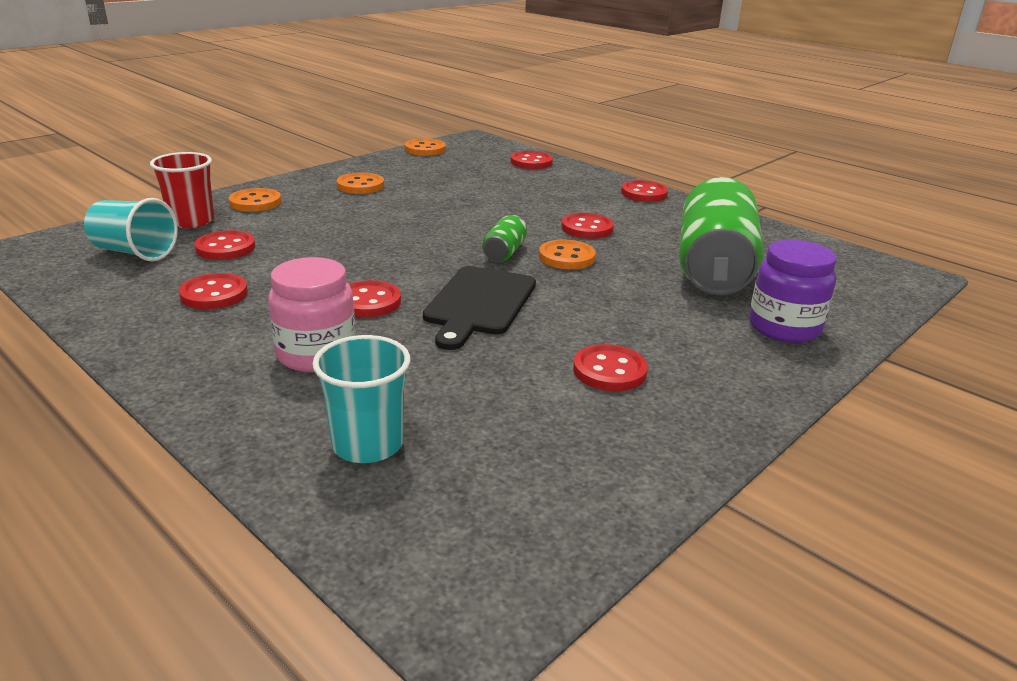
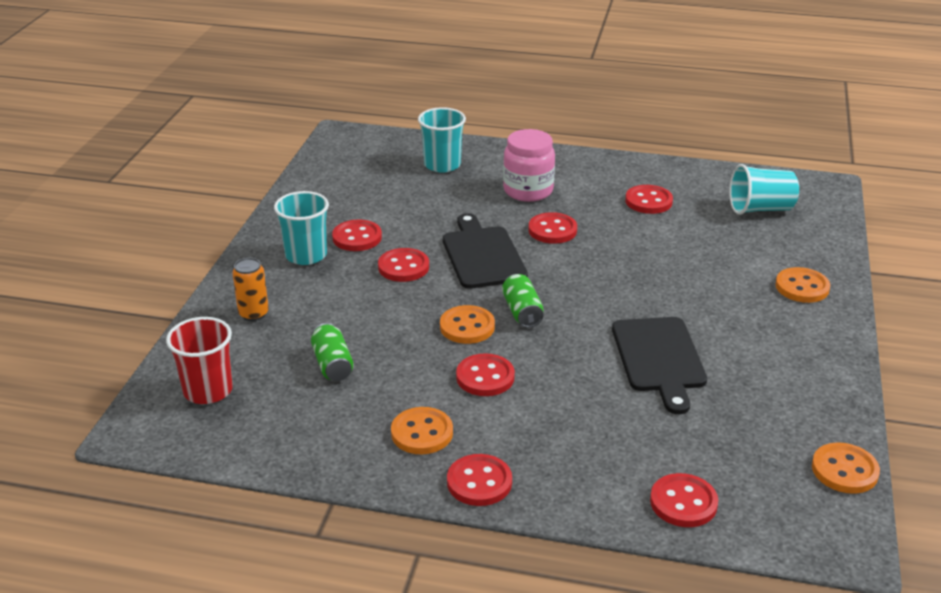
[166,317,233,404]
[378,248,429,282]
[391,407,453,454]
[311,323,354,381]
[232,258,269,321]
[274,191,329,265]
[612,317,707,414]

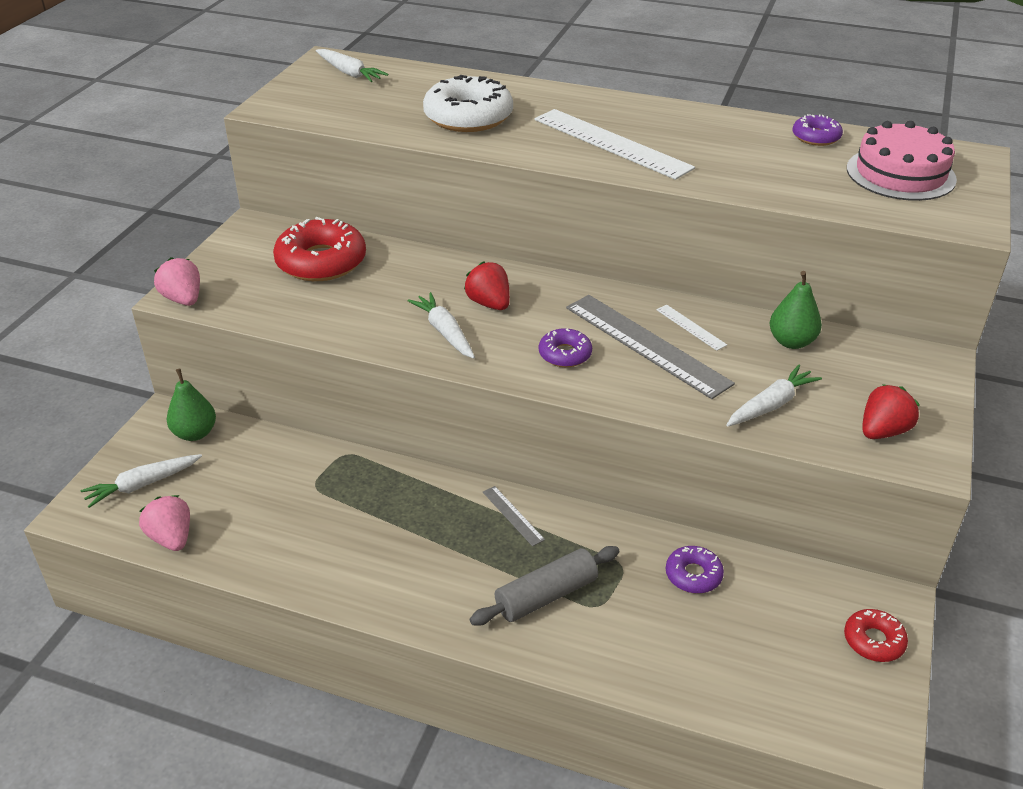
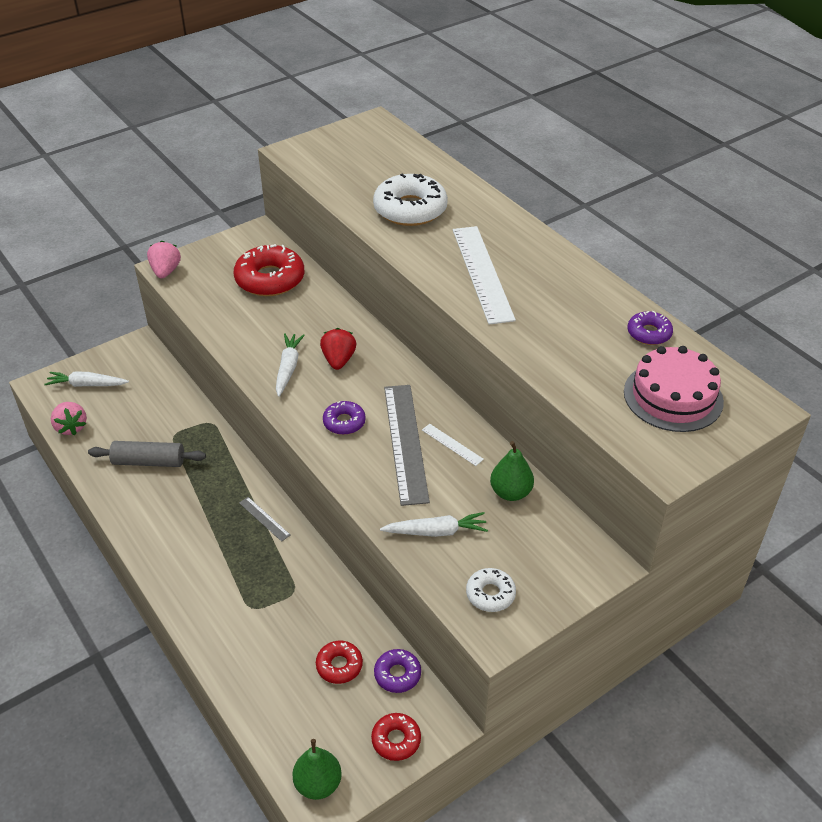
[51,402,87,435]
[292,739,342,800]
[316,49,389,82] (first image)
[88,441,206,467]
[239,497,290,542]
[422,424,484,466]
[374,649,421,693]
[466,568,516,612]
[316,641,363,684]

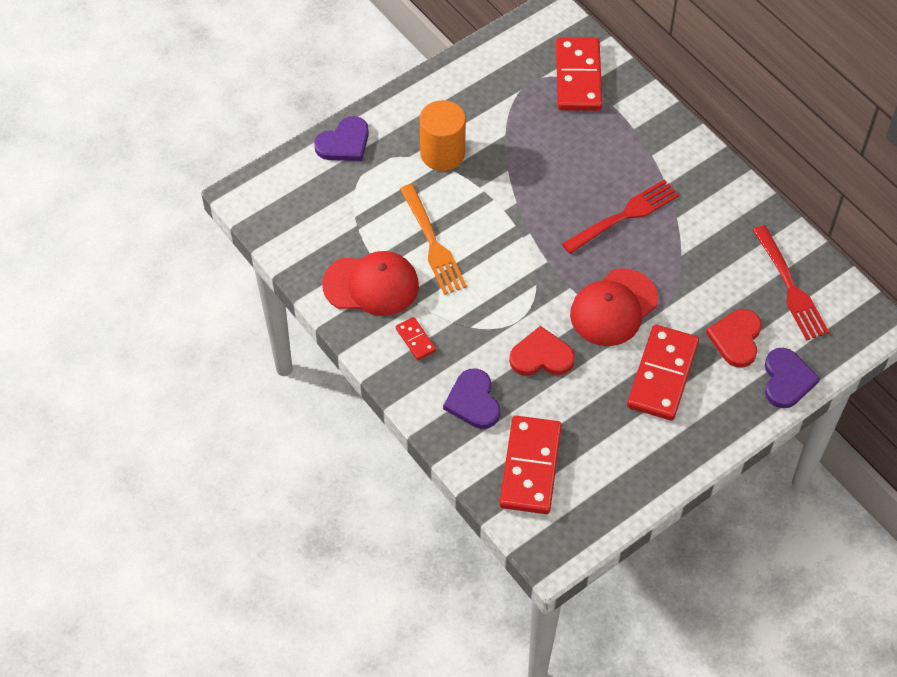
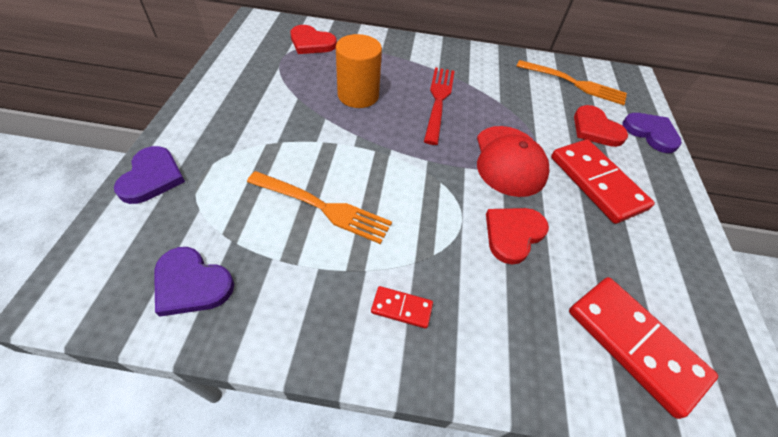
[322,251,419,316] (first image)
[336,34,382,108]
[154,247,234,317]
[290,25,337,54]
[516,60,627,105]

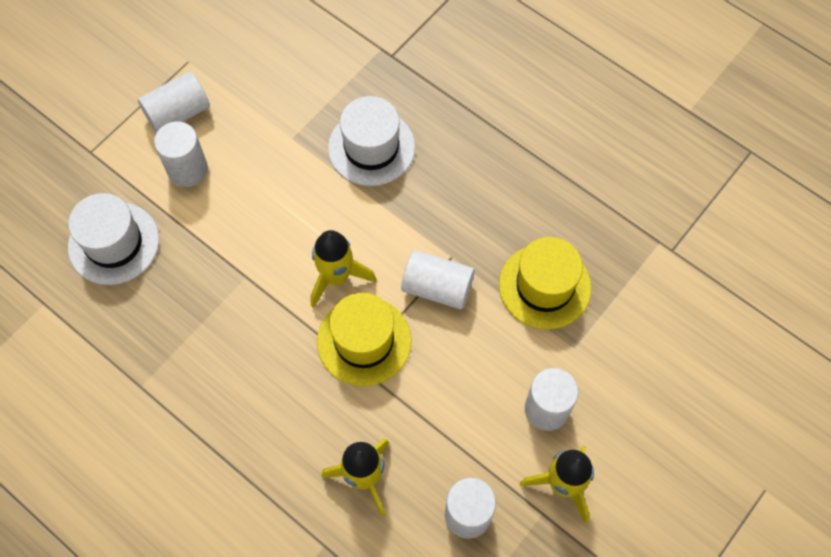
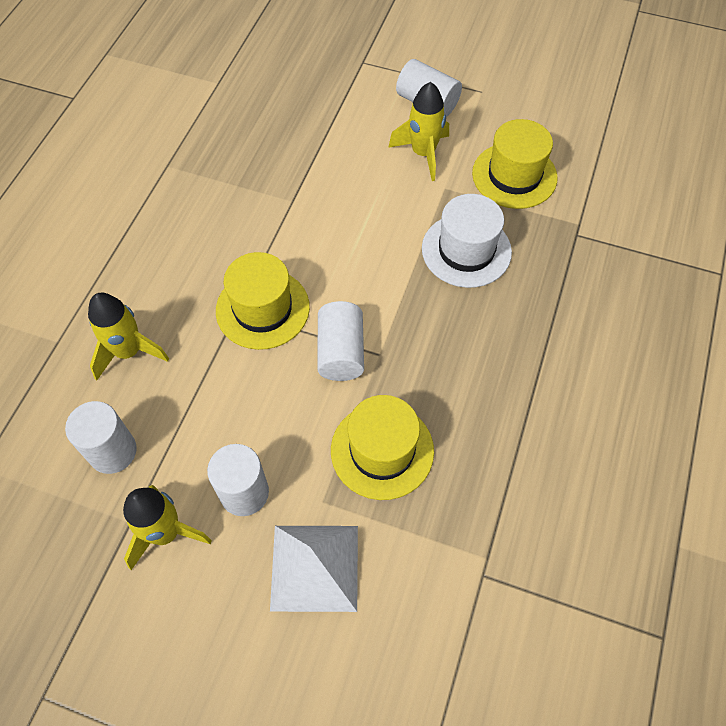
[68,193,159,285] (first image)
[154,121,208,187] (first image)
[388,82,449,181]
[270,526,358,612]
[472,119,558,209]

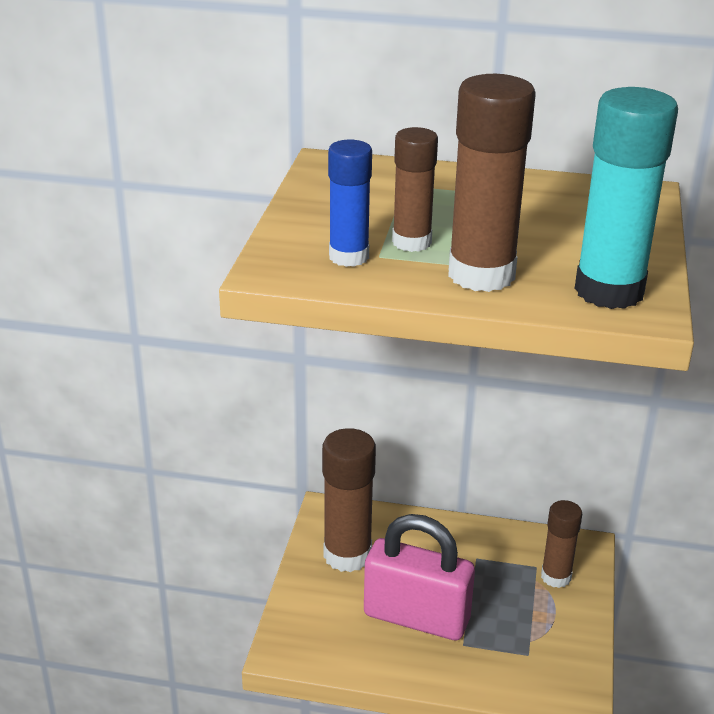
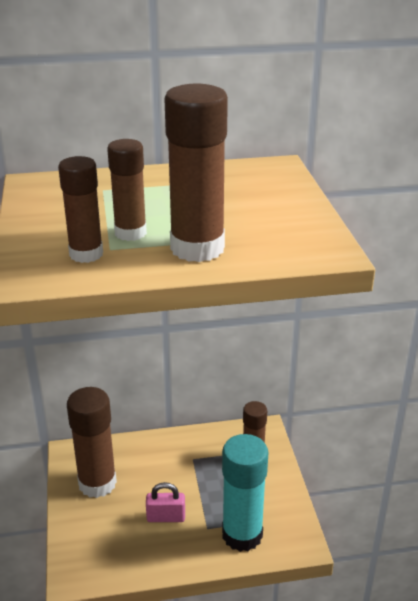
[58,156,103,263]
[146,482,185,522]
[222,434,269,552]

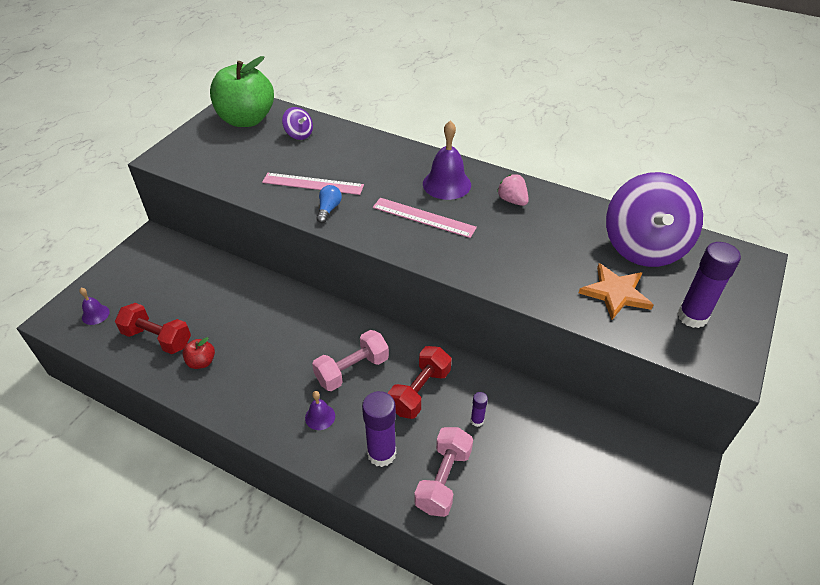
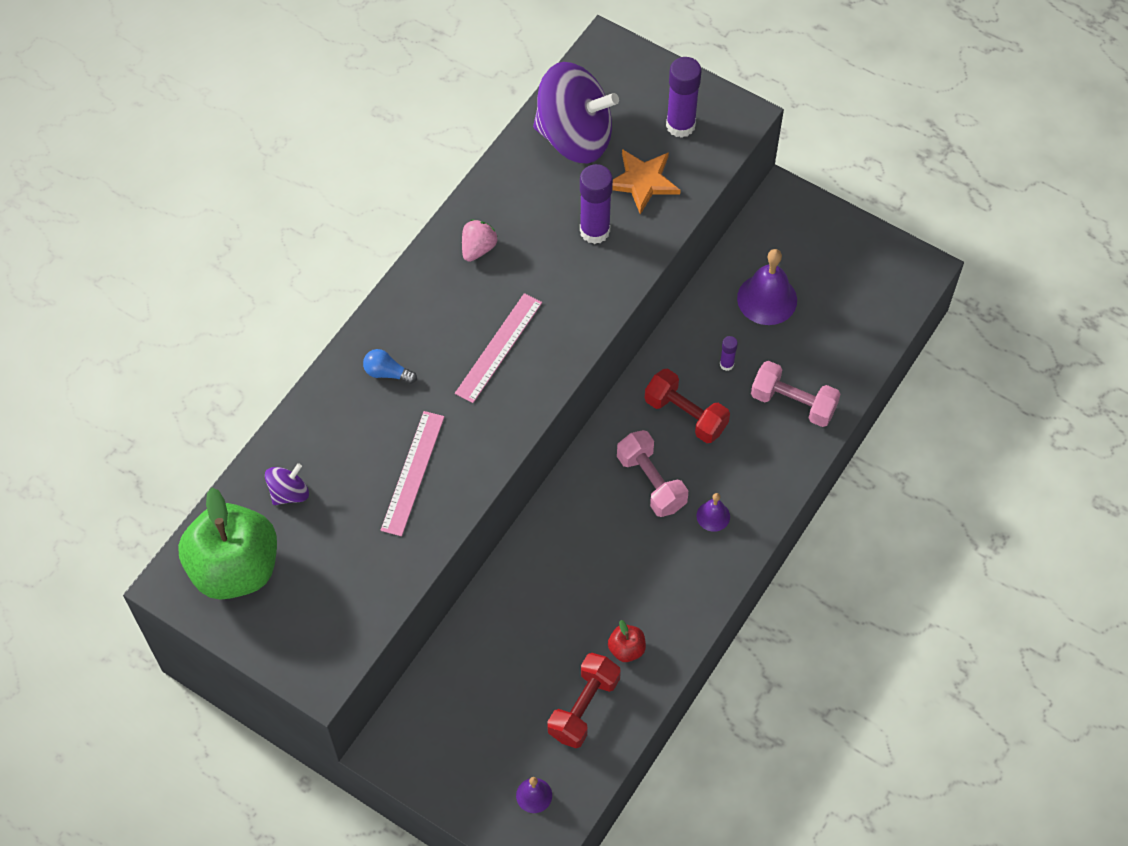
[363,349,417,384]
[580,164,613,244]
[737,249,797,325]
[462,220,498,262]

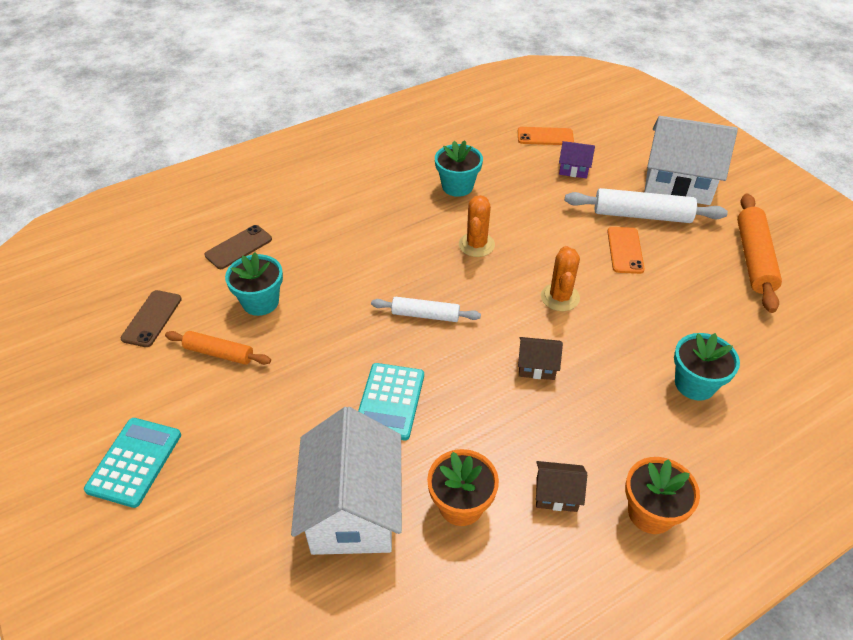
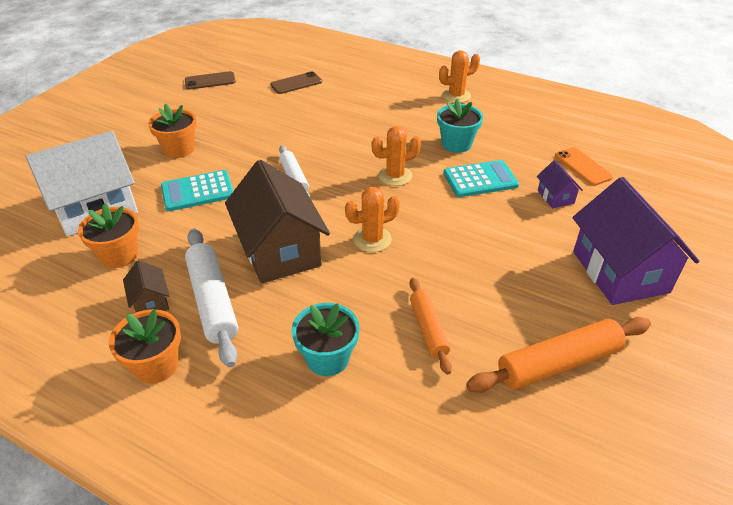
[443,160,519,197]
[409,278,452,375]
[270,71,322,94]
[225,252,283,316] (first image)
[225,160,330,284]
[185,228,238,367]
[607,227,645,274] (first image)
[573,177,699,305]
[148,104,197,158]
[439,50,480,103]

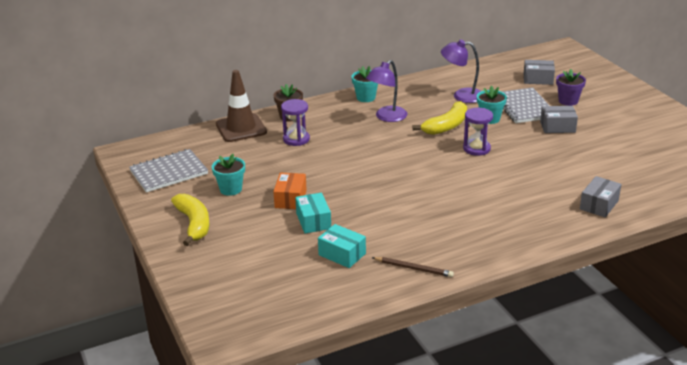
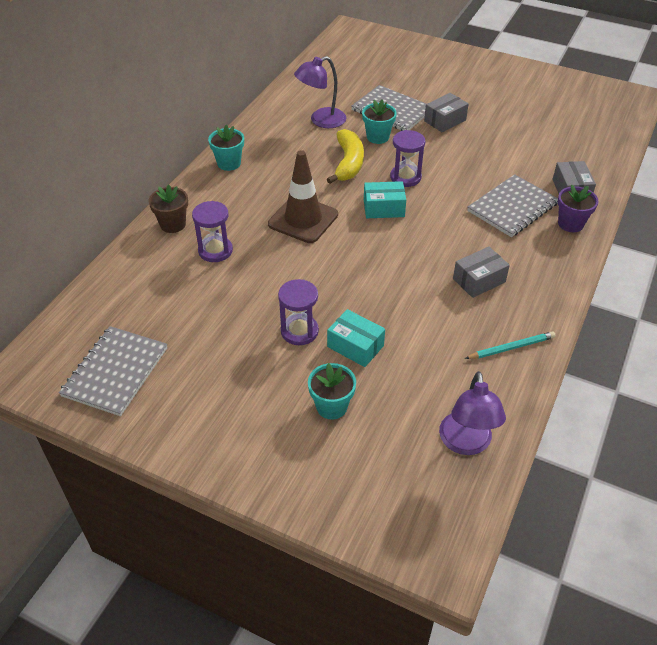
[171,194,210,246] (first image)
[308,363,356,420]
[268,150,338,243]
[278,279,319,345]
[364,181,406,218]
[439,371,506,455]
[465,331,556,359]
[453,247,510,298]
[558,185,599,232]
[467,174,558,237]

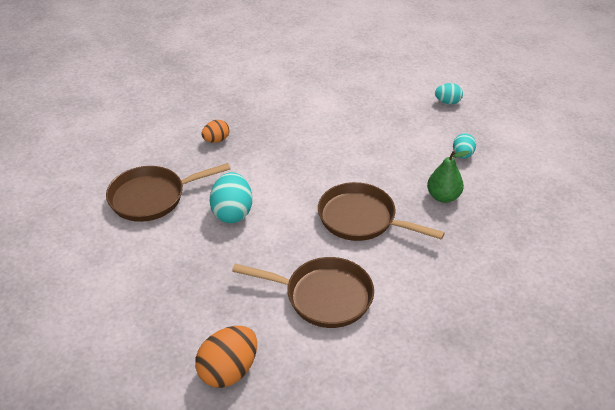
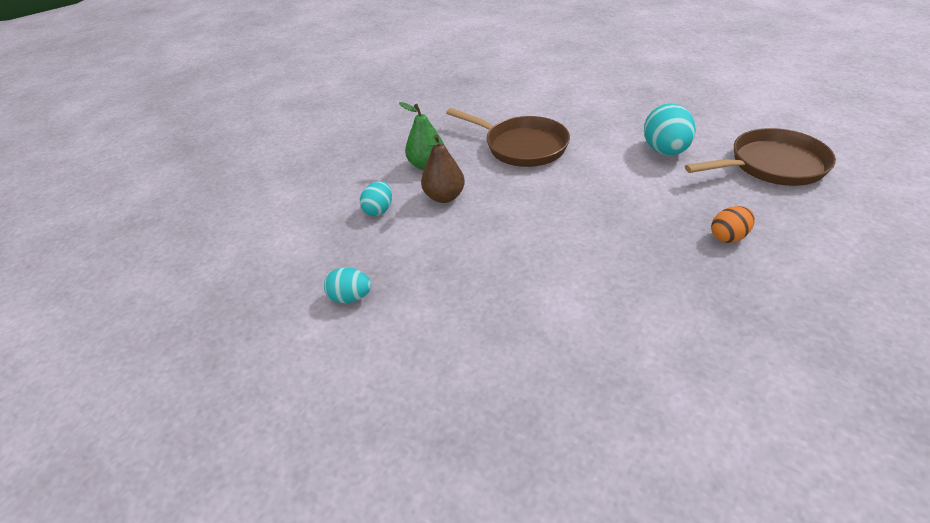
[195,326,257,388] (first image)
[232,257,374,328] (first image)
[421,134,465,203]

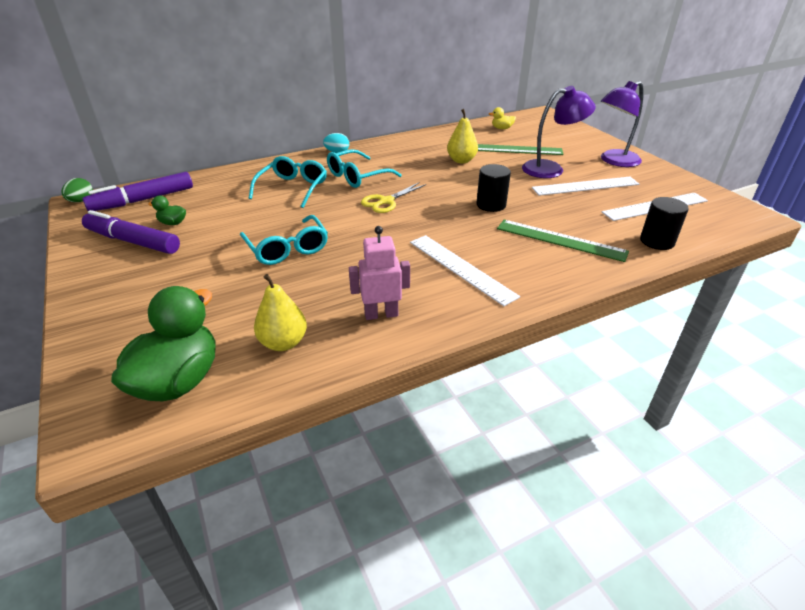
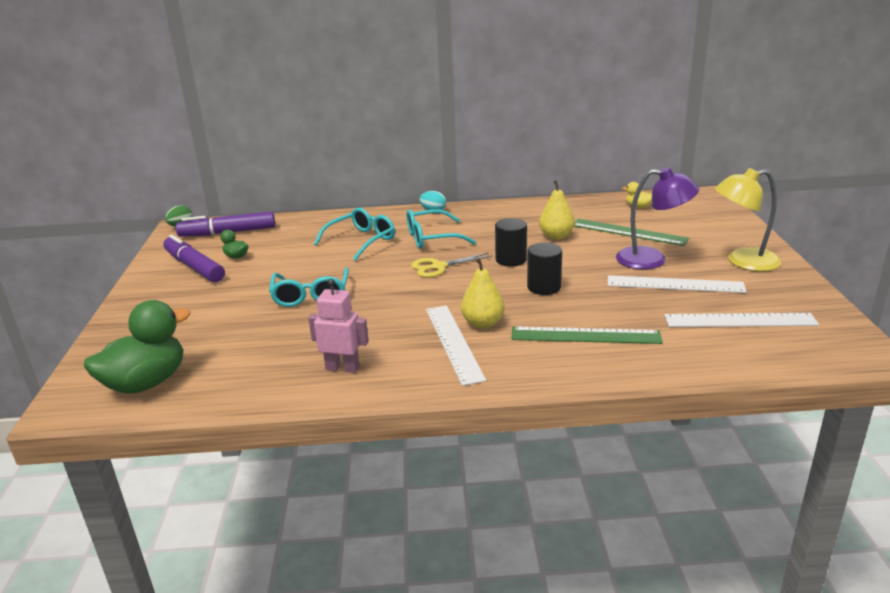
[461,258,505,329]
[511,327,663,344]
[715,168,781,271]
[495,218,527,267]

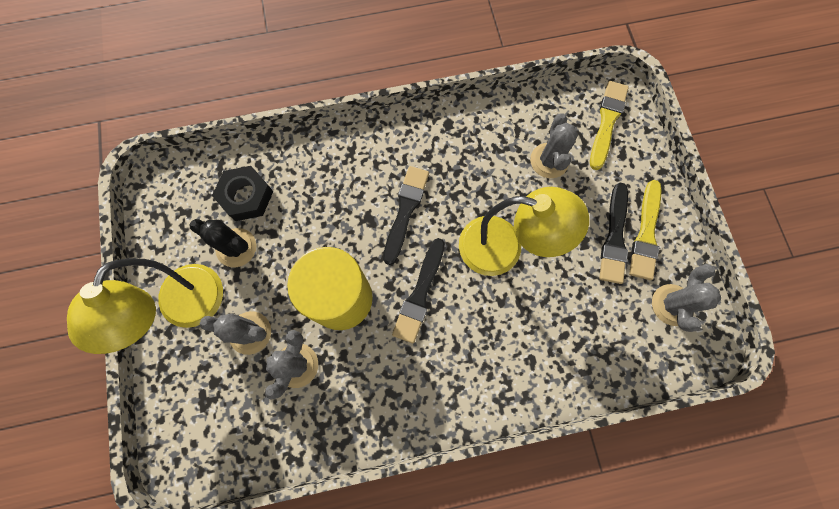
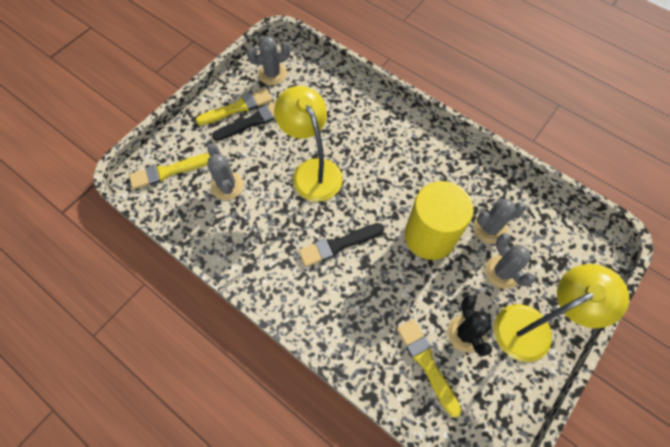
[397,319,461,418]
[392,238,445,343] (first image)
[207,144,243,200]

